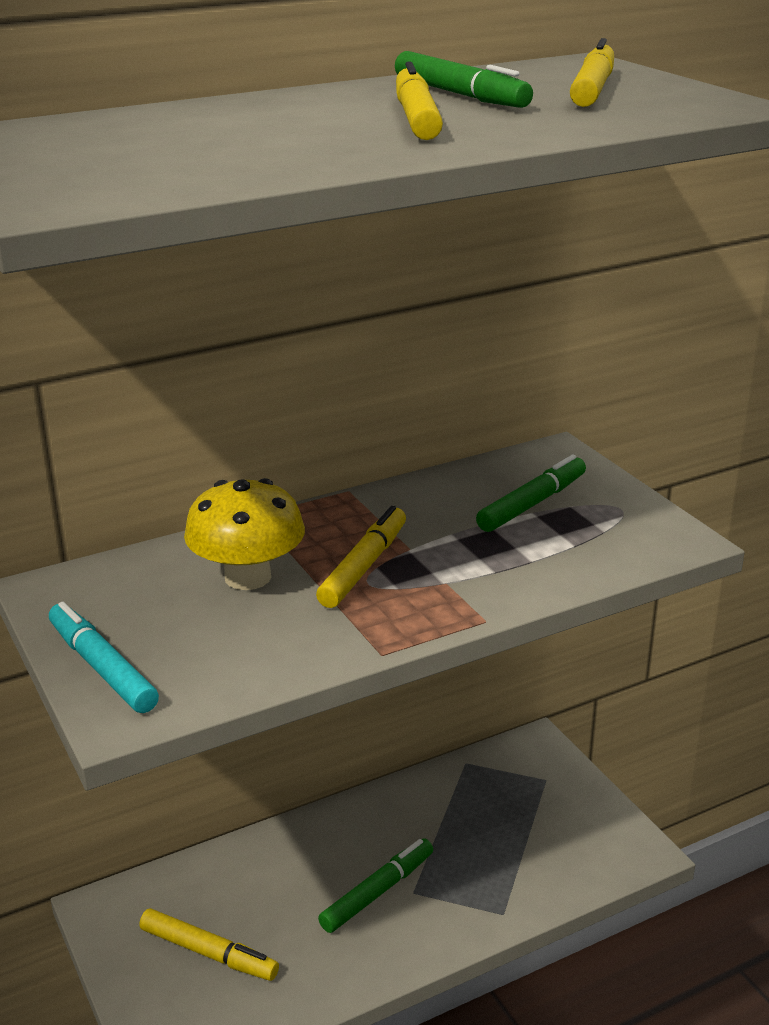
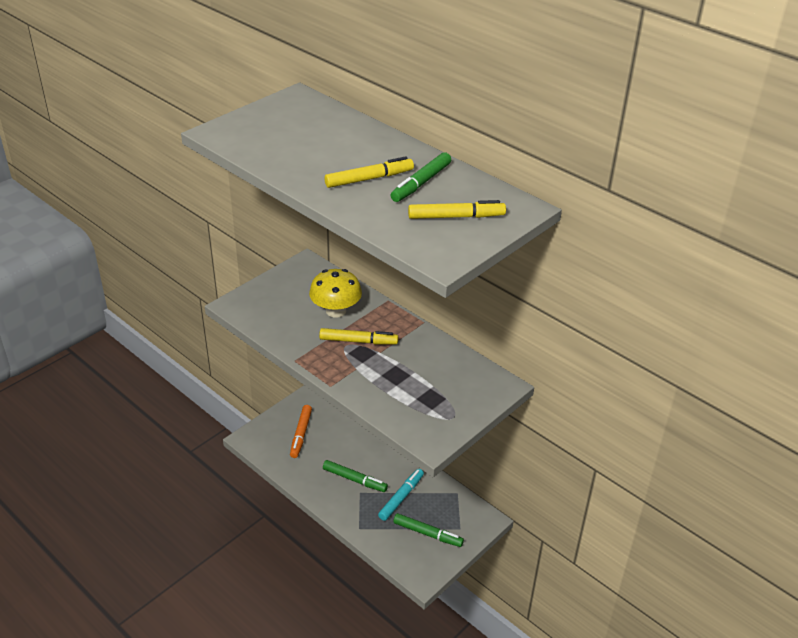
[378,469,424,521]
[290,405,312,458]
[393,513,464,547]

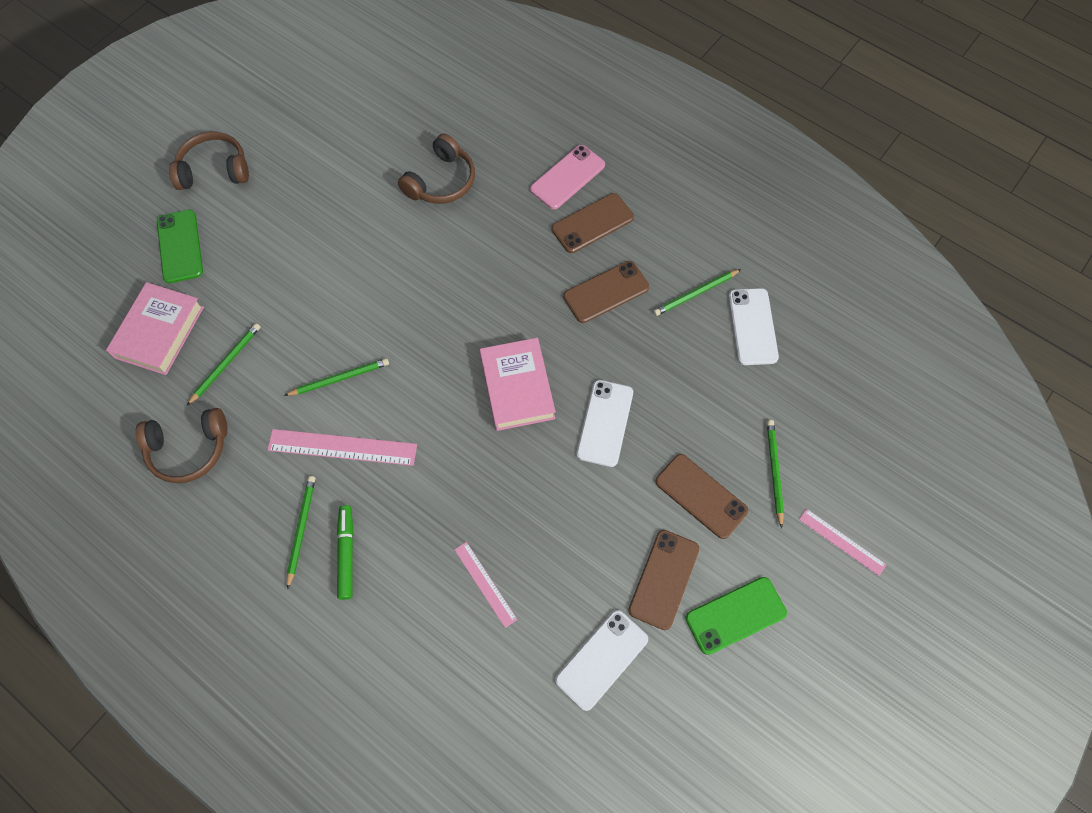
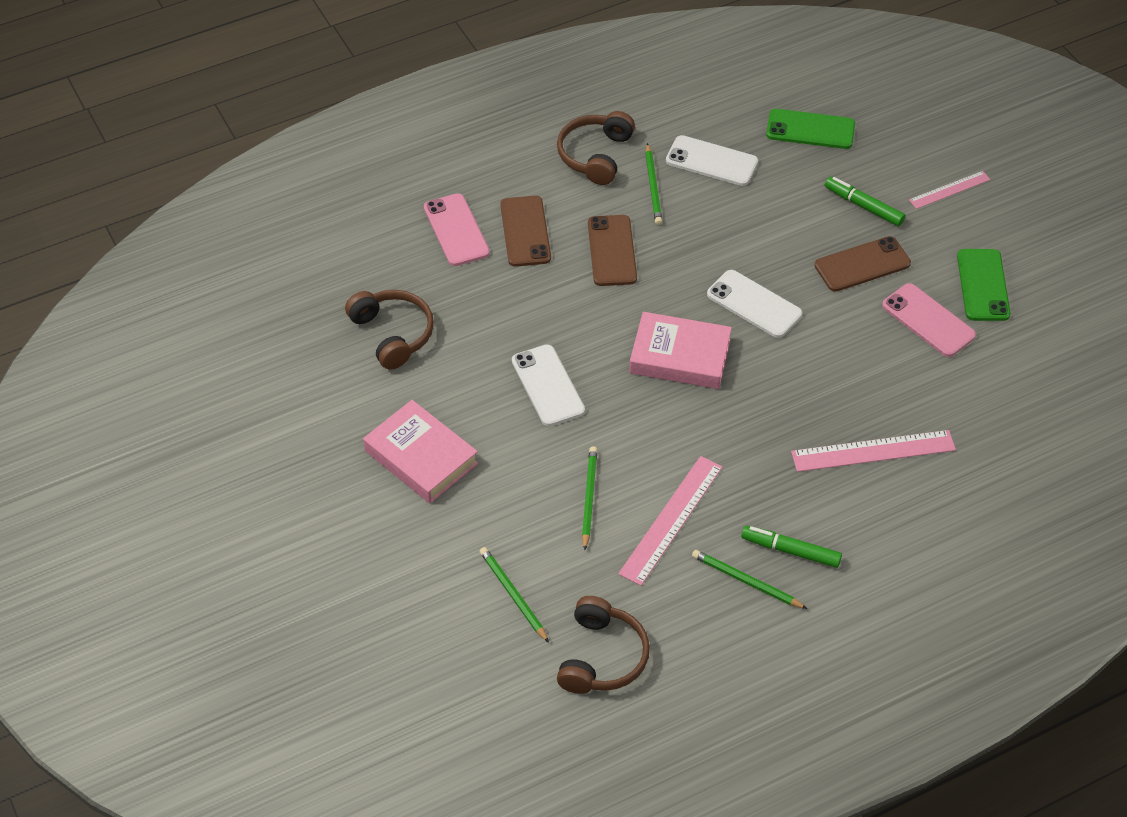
[363,400,478,503]
[766,109,855,149]
[557,111,635,185]
[791,430,956,472]
[512,345,585,426]
[882,283,976,357]
[825,177,906,226]

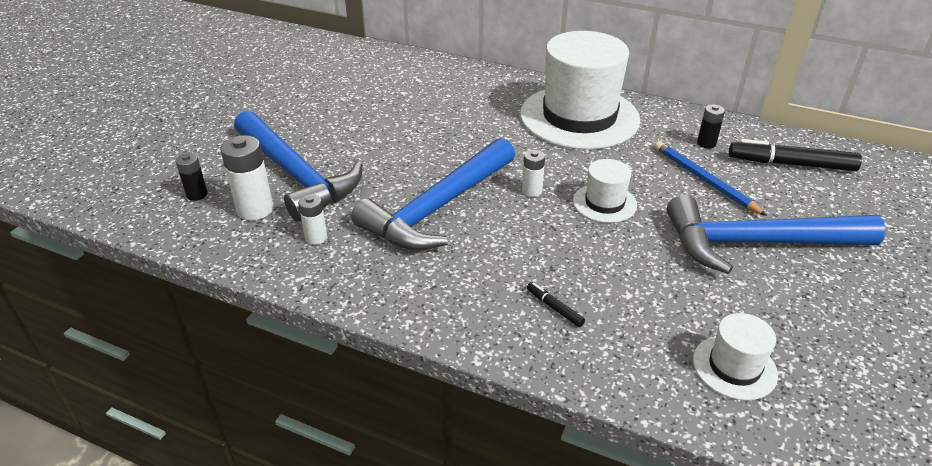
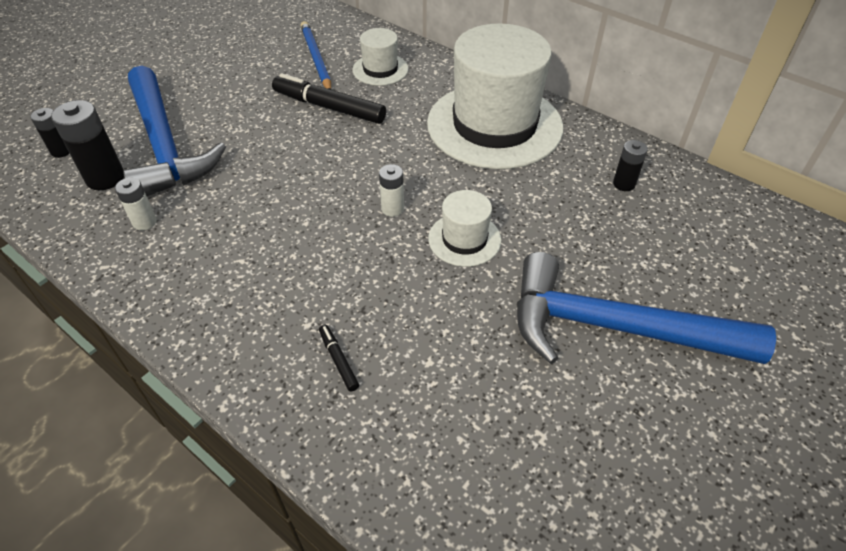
[51,100,124,190]
[351,138,515,250] (first image)
[301,21,331,90]
[352,28,409,86]
[272,73,386,124]

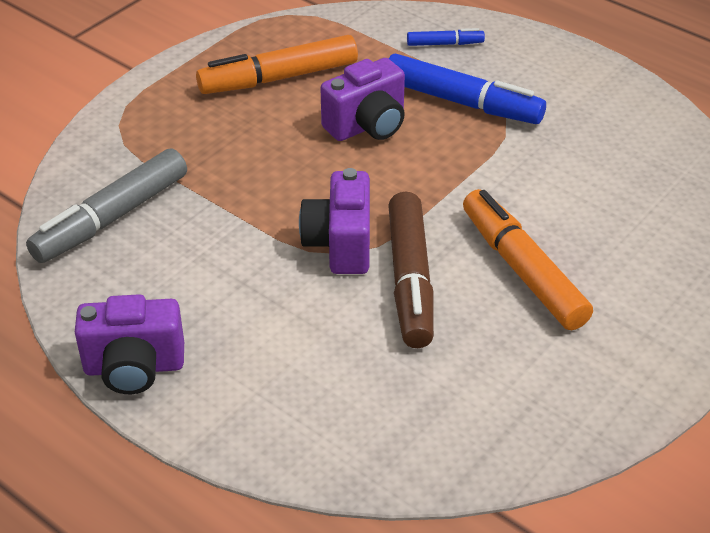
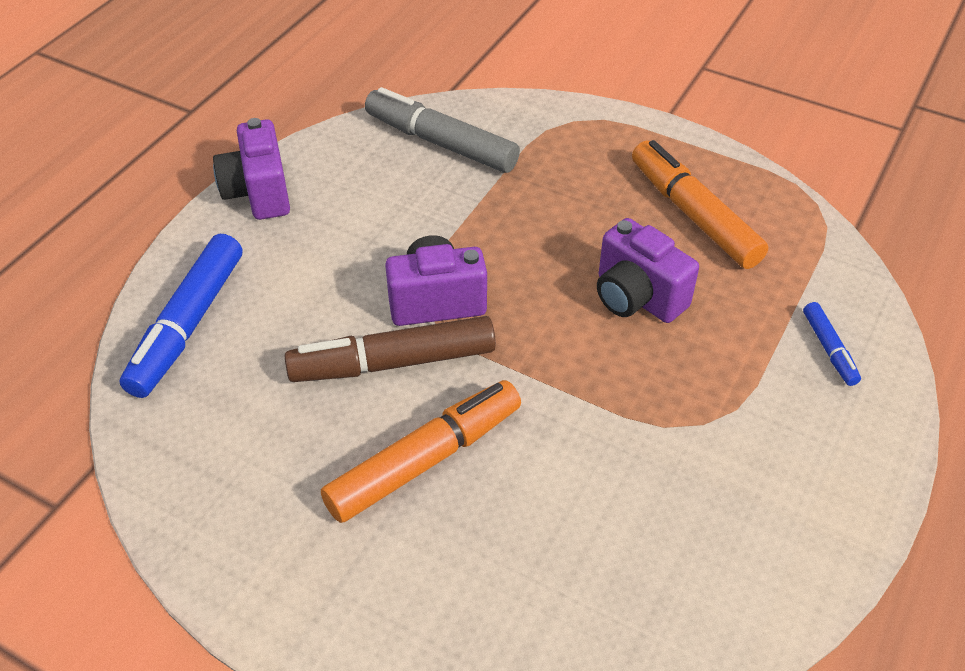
[119,234,242,398]

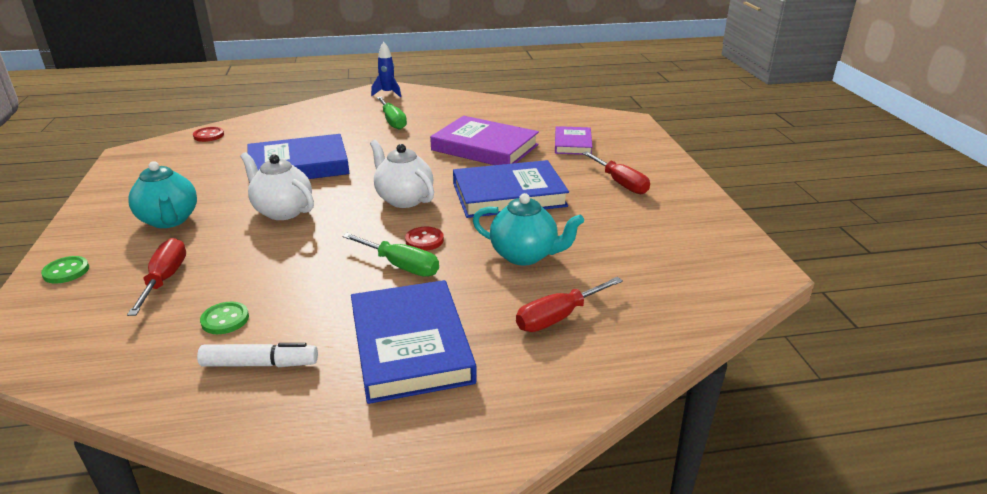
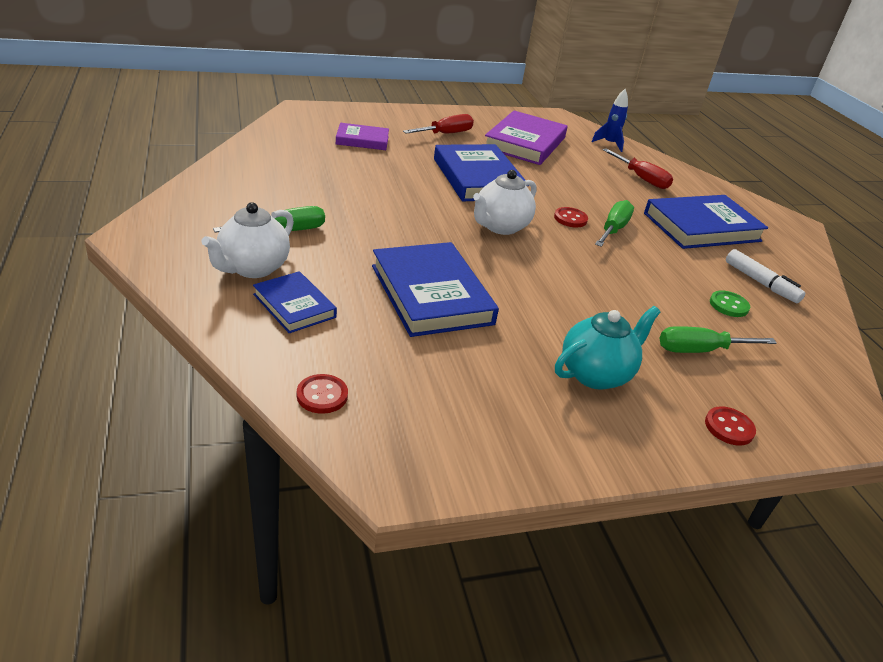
[705,406,756,446]
[660,326,777,353]
[726,249,805,303]
[201,202,294,278]
[591,89,628,152]
[485,111,568,165]
[473,193,584,265] (first image)
[253,271,337,333]

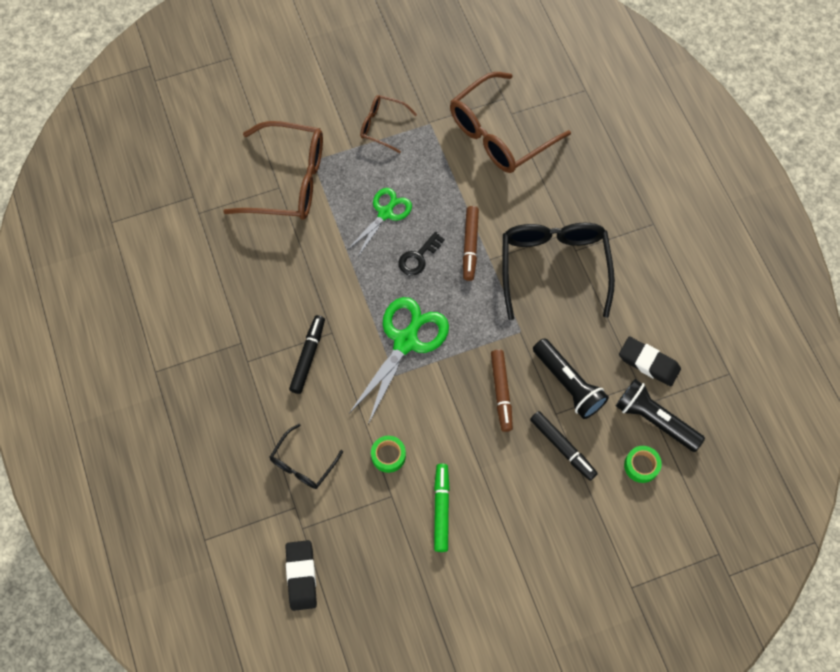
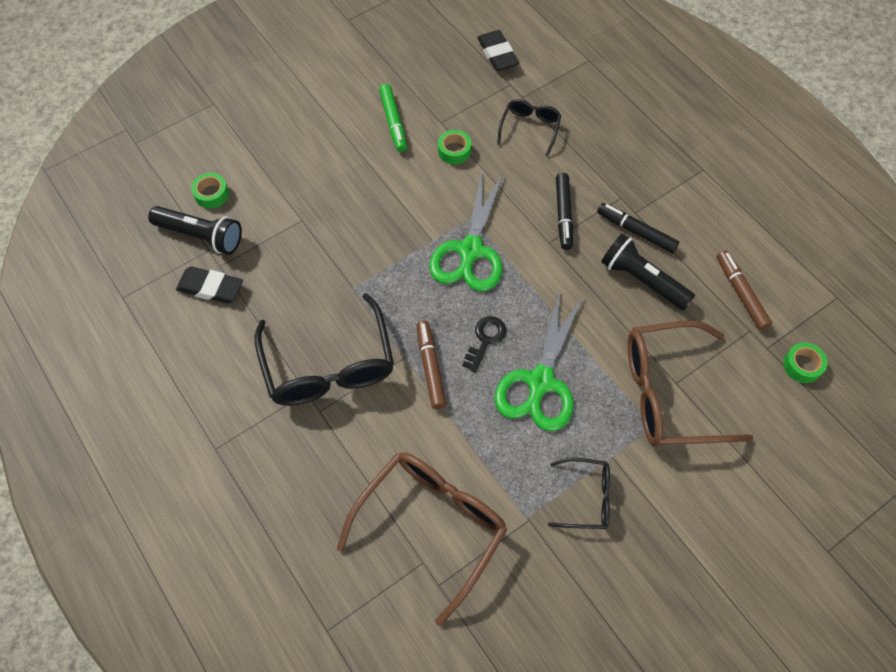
[494,291,583,431]
[548,458,610,529]
[717,250,772,330]
[597,203,679,253]
[601,233,695,310]
[783,343,827,383]

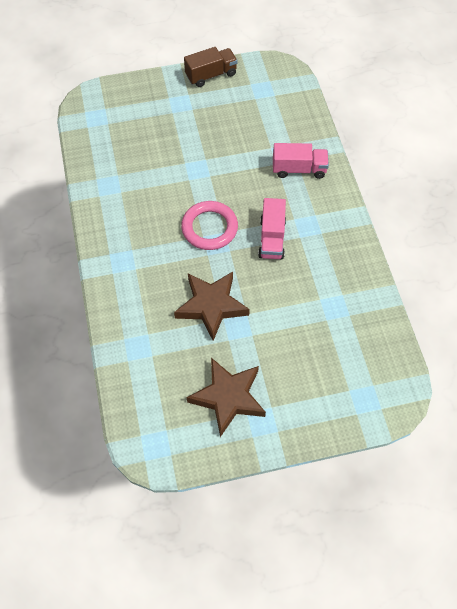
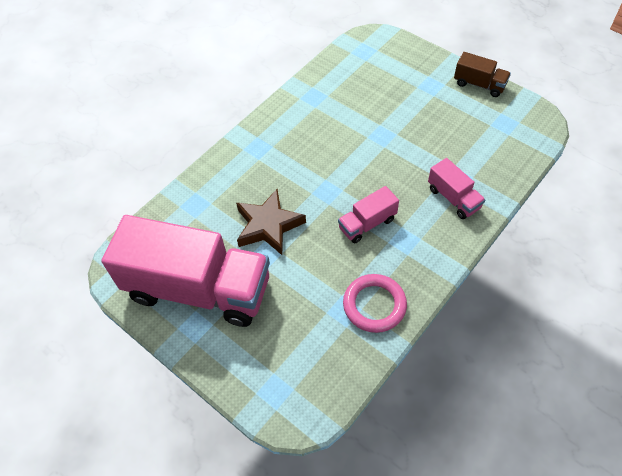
[343,274,407,333]
[101,215,270,327]

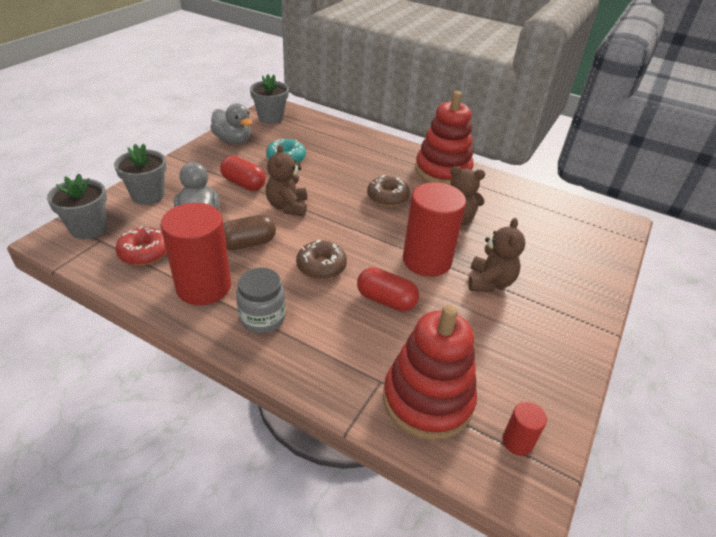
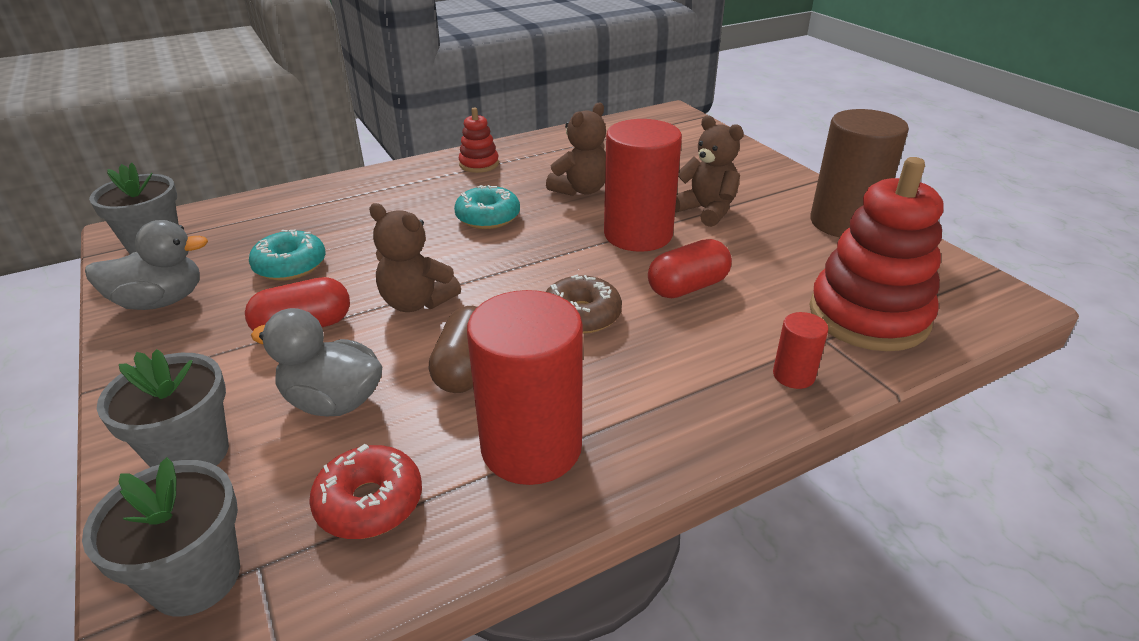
[236,268,286,333] (first image)
[454,185,520,229]
[459,107,499,173]
[773,312,828,389]
[810,109,909,237]

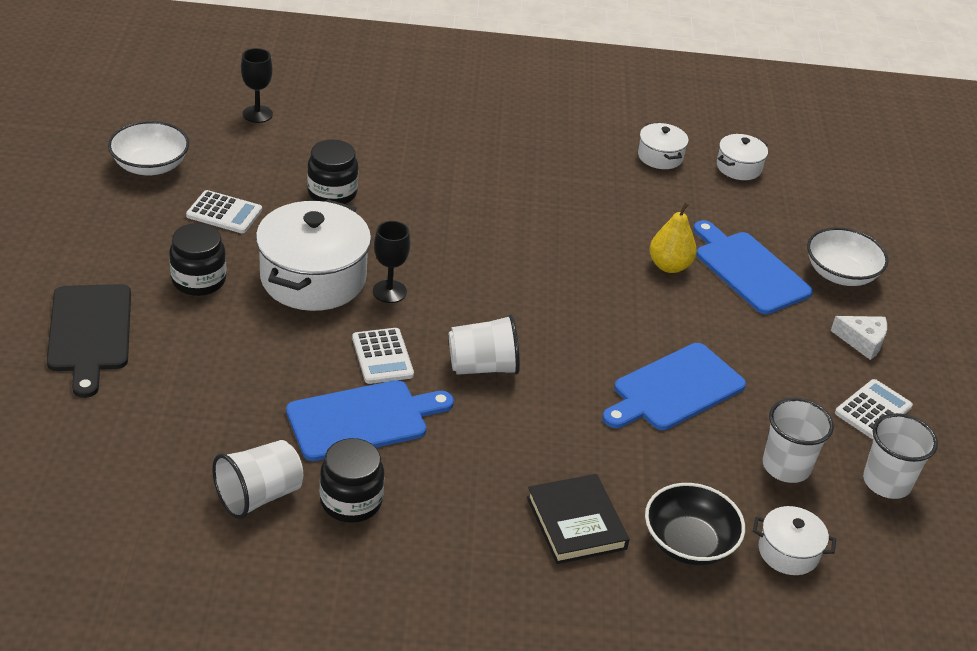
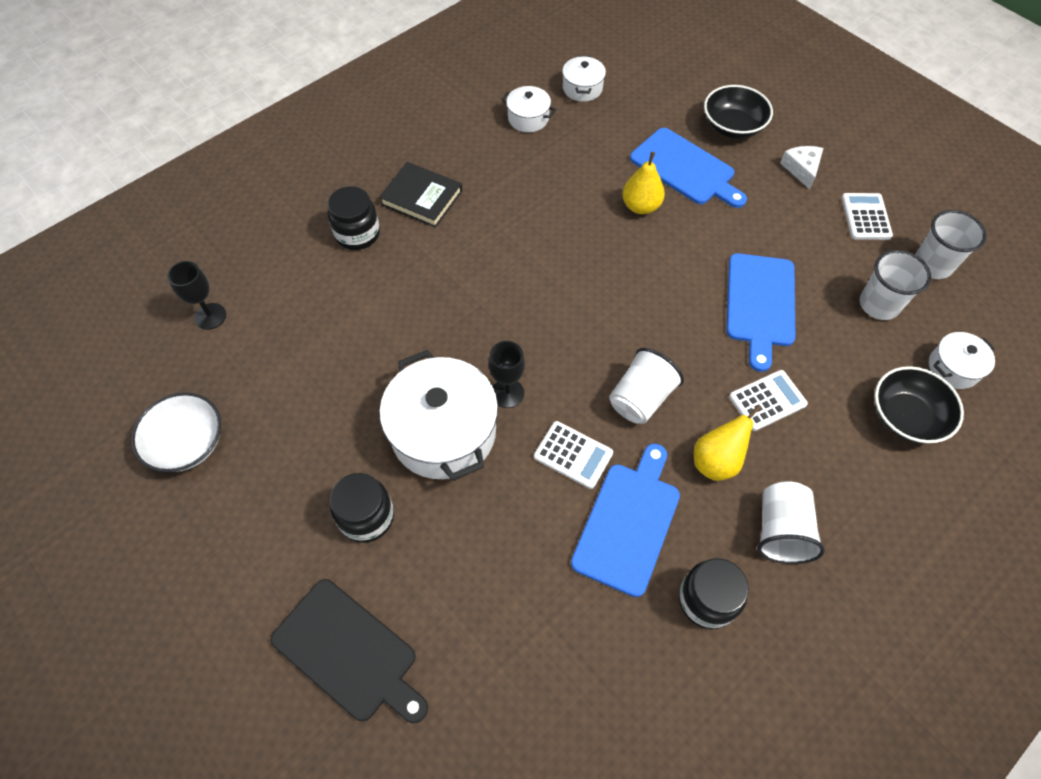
[729,370,808,431]
[757,481,825,564]
[327,186,380,250]
[379,162,462,228]
[630,128,747,208]
[704,85,773,139]
[780,146,823,189]
[694,405,761,481]

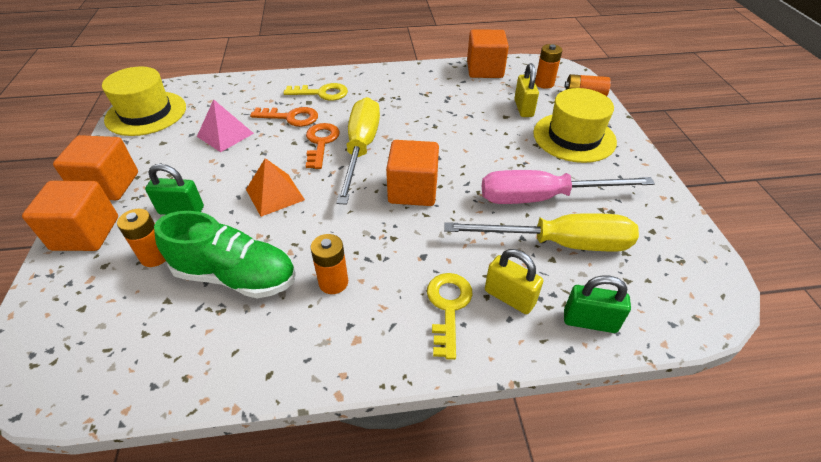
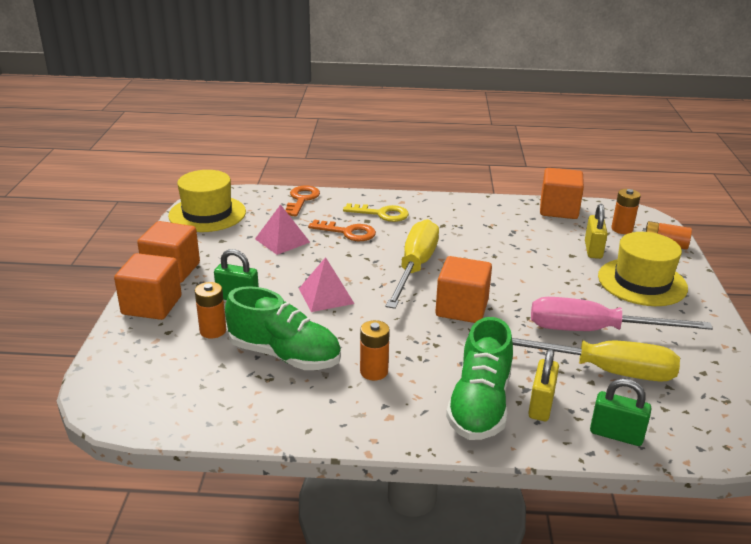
[299,257,354,312]
[285,186,320,216]
[446,317,513,440]
[528,349,559,421]

